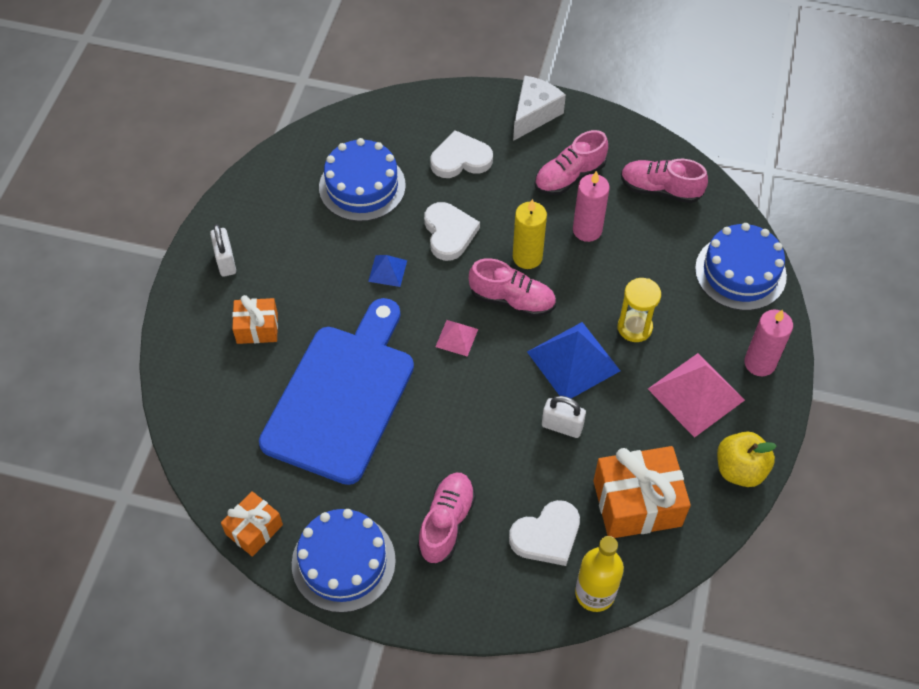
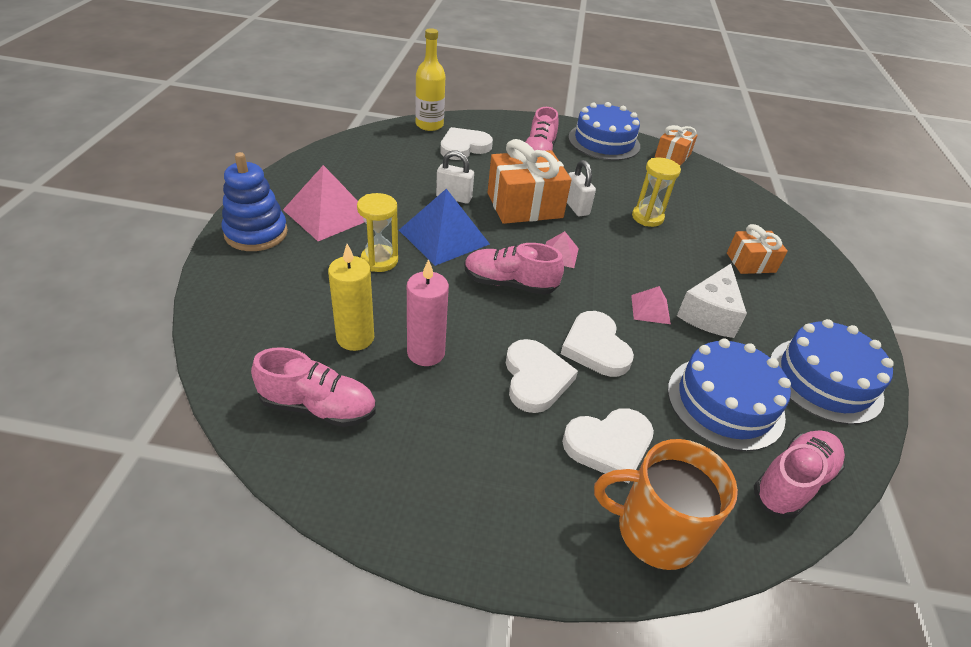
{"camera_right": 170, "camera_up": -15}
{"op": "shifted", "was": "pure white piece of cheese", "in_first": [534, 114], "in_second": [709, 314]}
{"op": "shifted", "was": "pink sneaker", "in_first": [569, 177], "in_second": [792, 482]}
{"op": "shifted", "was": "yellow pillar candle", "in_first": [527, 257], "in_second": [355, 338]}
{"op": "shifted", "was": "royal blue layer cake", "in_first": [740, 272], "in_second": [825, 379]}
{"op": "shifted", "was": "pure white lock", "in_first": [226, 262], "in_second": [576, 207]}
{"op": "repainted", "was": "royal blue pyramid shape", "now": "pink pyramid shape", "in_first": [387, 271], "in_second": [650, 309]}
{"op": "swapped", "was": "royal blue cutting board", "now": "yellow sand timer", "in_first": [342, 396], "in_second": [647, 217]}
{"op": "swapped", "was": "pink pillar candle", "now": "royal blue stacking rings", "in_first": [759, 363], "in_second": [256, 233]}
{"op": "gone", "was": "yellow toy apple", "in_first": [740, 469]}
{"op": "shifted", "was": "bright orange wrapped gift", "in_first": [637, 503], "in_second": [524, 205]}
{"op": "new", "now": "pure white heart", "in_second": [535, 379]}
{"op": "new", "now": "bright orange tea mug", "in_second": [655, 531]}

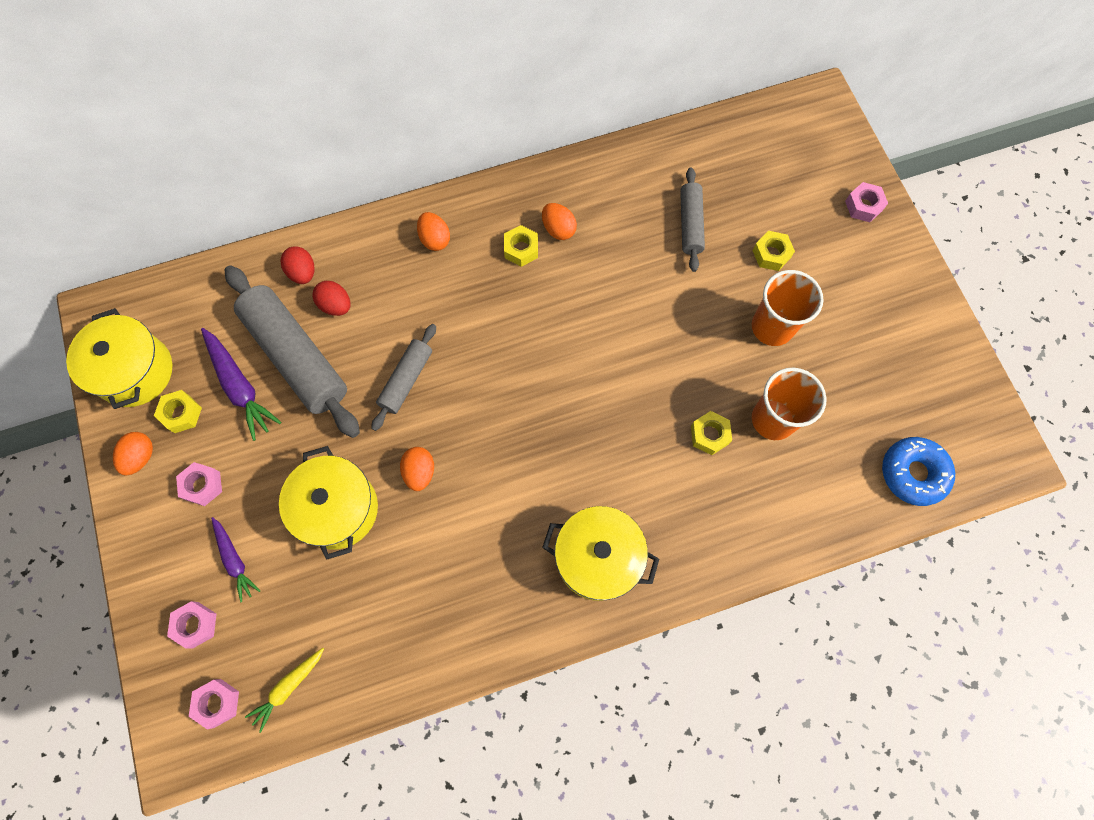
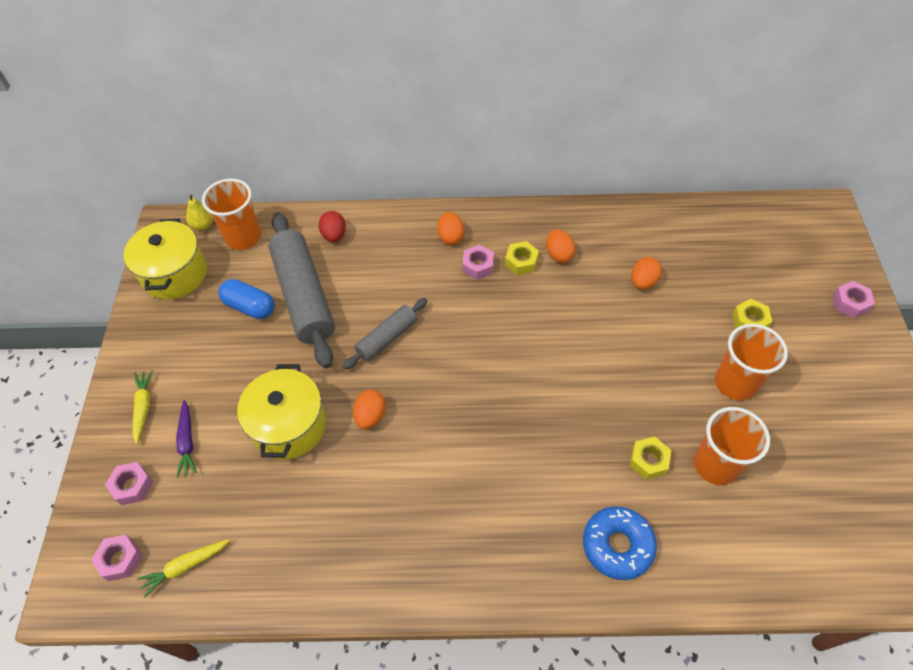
{"camera_right": 20, "camera_up": -15}
{"op": "gone", "was": "grey pastry roller", "in_first": [690, 224]}
{"op": "gone", "was": "crimson egg", "in_first": [336, 305]}
{"op": "swapped", "was": "violet carrot", "now": "royal blue capsule", "in_first": [240, 387], "in_second": [250, 307]}
{"op": "gone", "was": "yellow hexagon nut", "in_first": [181, 413]}
{"op": "shifted", "was": "bright orange egg", "in_first": [140, 457], "in_second": [643, 282]}
{"op": "shifted", "was": "royal blue glazed donut", "in_first": [913, 473], "in_second": [617, 545]}
{"op": "shifted", "was": "pink hexagon nut", "in_first": [202, 485], "in_second": [478, 266]}
{"op": "gone", "was": "yellow stockpot", "in_first": [597, 558]}
{"op": "new", "now": "bright orange beaker", "in_second": [243, 237]}
{"op": "new", "now": "yellow pear fruit", "in_second": [203, 225]}
{"op": "new", "now": "yellow carrot", "in_second": [143, 407]}

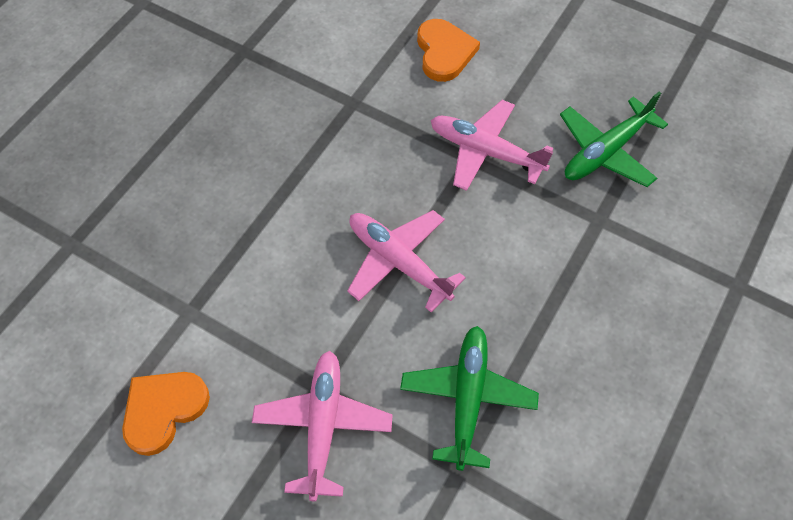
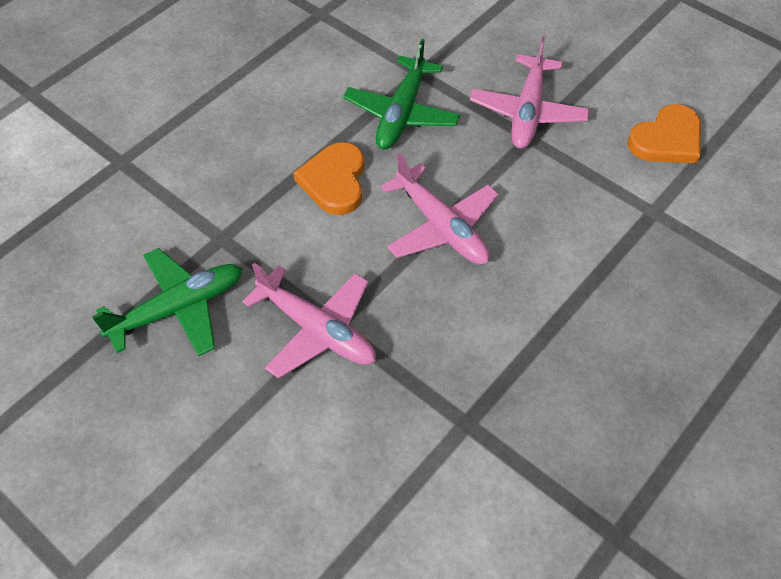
{"camera_right": -170, "camera_up": -5}
{"op": "shifted", "was": "bright orange heart", "in_first": [444, 52], "in_second": [334, 181]}

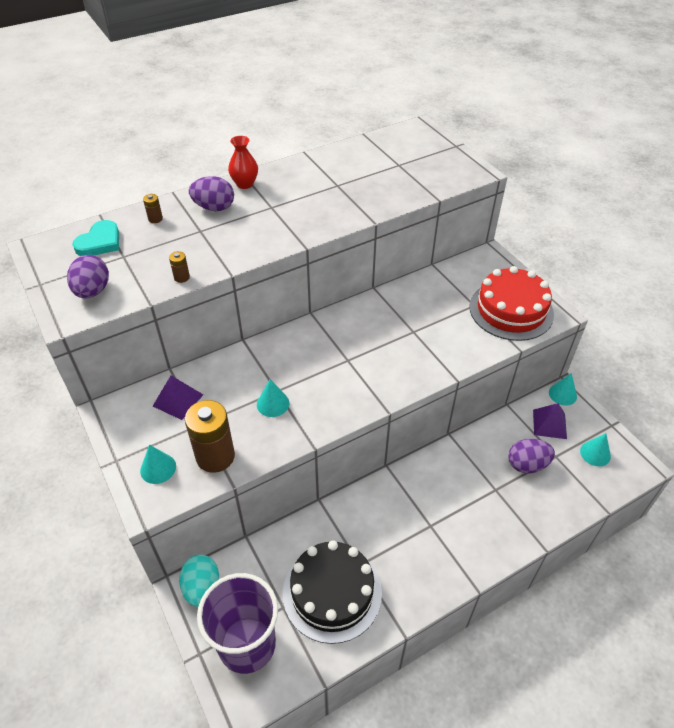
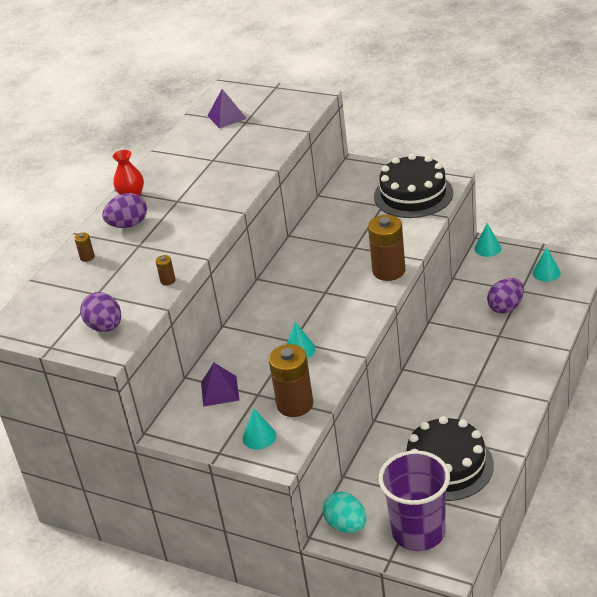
{"camera_right": -30, "camera_up": -10}
{"op": "gone", "was": "teal heart", "in_first": [100, 242]}
{"op": "repainted", "was": "crimson layer cake", "now": "jet-black layer cake", "in_first": [511, 310], "in_second": [413, 194]}
{"op": "shifted", "was": "violet pyramid shape", "in_first": [549, 424], "in_second": [227, 117]}
{"op": "new", "now": "dark brown power cell", "in_second": [388, 271]}

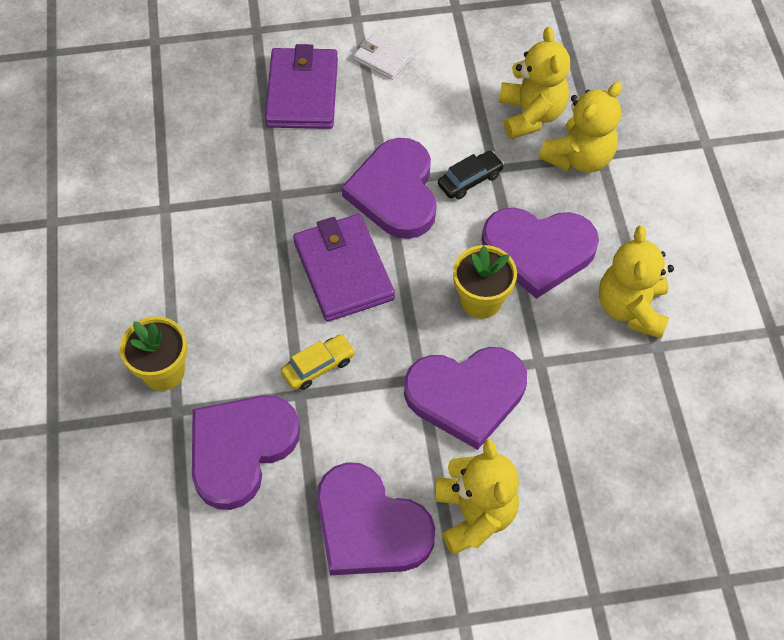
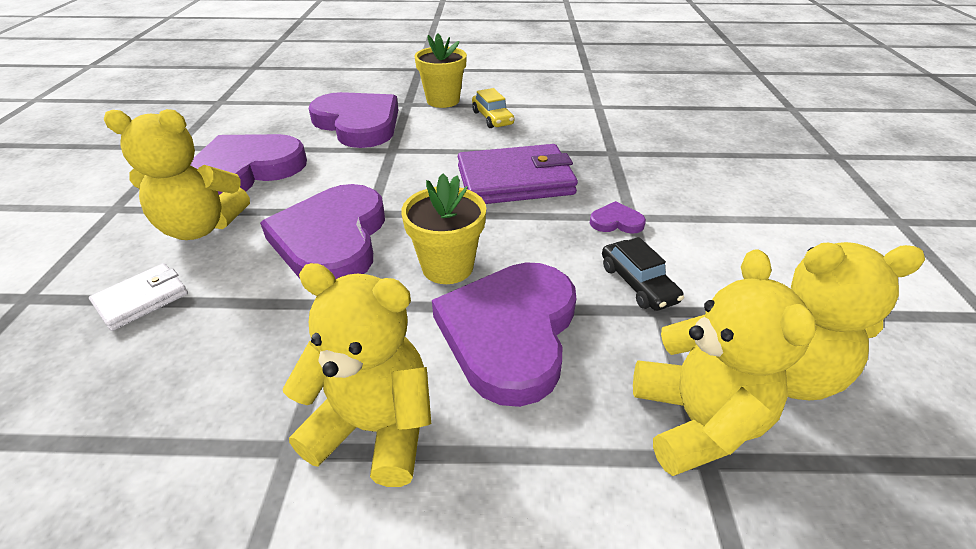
{"camera_right": 100, "camera_up": -20}
{"op": "shifted", "was": "pure white wallet", "in_first": [382, 59], "in_second": [142, 299]}
{"op": "gone", "was": "violet wallet", "in_first": [302, 92]}
{"op": "rotated", "was": "yellow teddy bear", "in_first": [579, 157], "in_second": [696, 421], "clockwise": -150}
{"op": "scaled", "was": "violet heart", "in_first": [395, 192], "in_second": [616, 221], "ratio": 0.4}
{"op": "shifted", "was": "yellow automobile", "in_first": [318, 366], "in_second": [492, 118]}

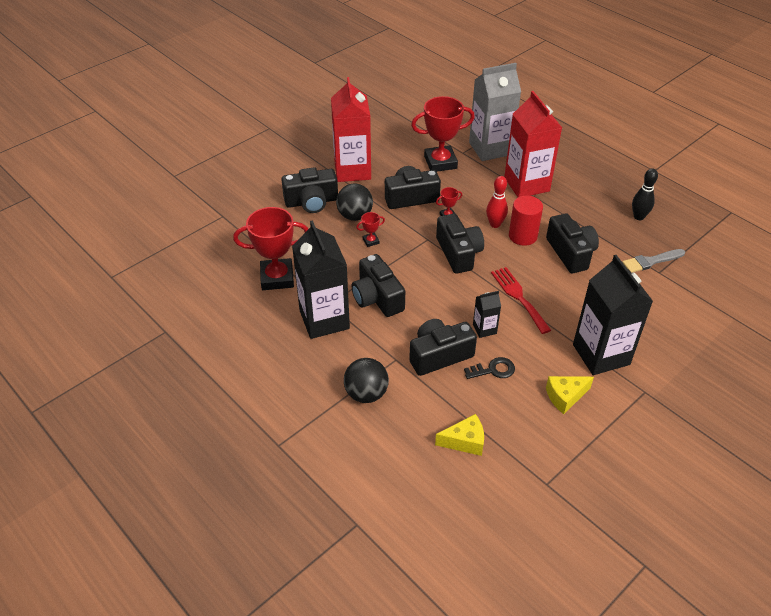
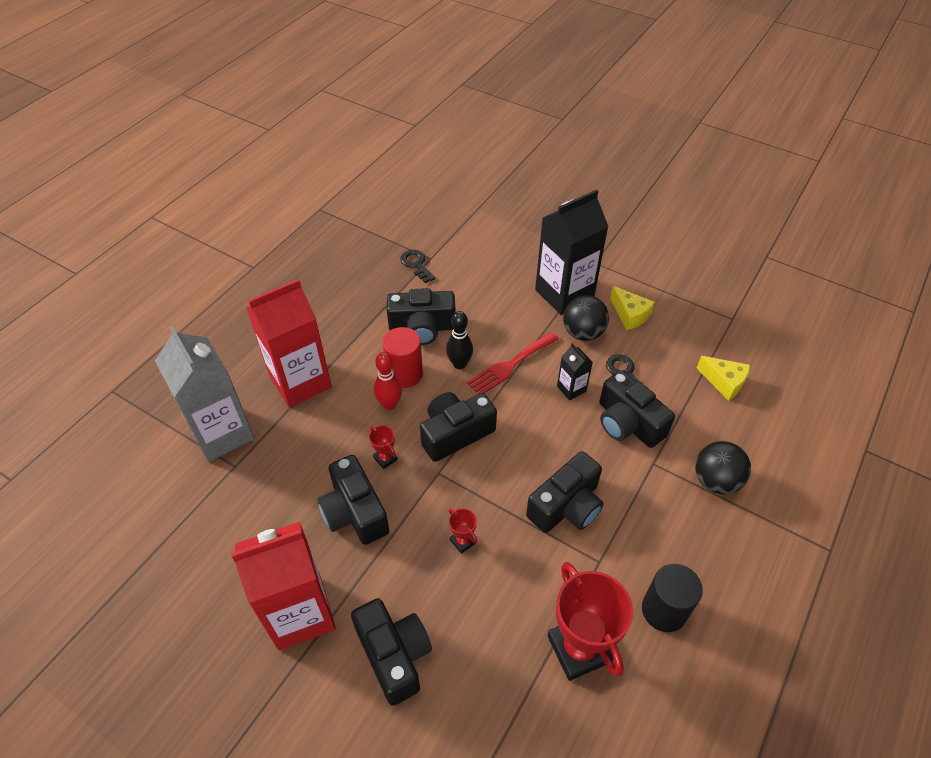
{"camera_right": -105, "camera_up": 5}
{"op": "gone", "was": "crimson prize cup", "in_first": [440, 162]}
{"op": "shifted", "was": "jet-black skittle", "in_first": [638, 217], "in_second": [459, 364]}
{"op": "shifted", "was": "jet-black sphere", "in_first": [355, 216], "in_second": [583, 333]}
{"op": "rotated", "was": "jet-black photo camera", "in_first": [571, 253], "in_second": [422, 328], "clockwise": -150}
{"op": "gone", "was": "jet-black carton", "in_first": [324, 319]}
{"op": "swapped", "was": "grey paintbrush", "now": "jet-black door key", "in_first": [651, 261], "in_second": [416, 264]}
{"op": "rotated", "was": "yellow piece of cheese", "in_first": [465, 441], "in_second": [724, 382], "clockwise": 150}
{"op": "new", "now": "jet-black solid cylinder", "in_second": [664, 610]}

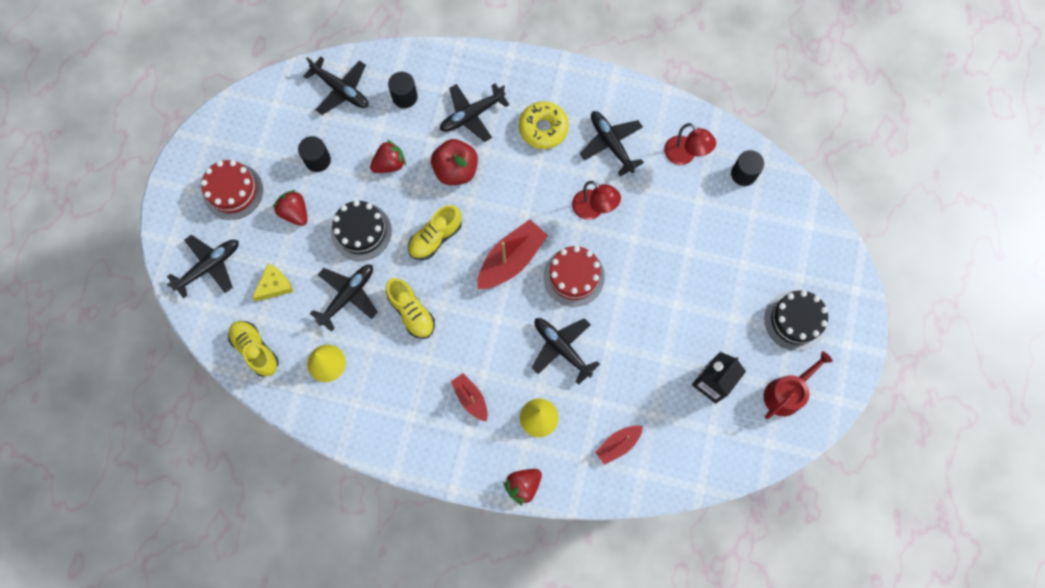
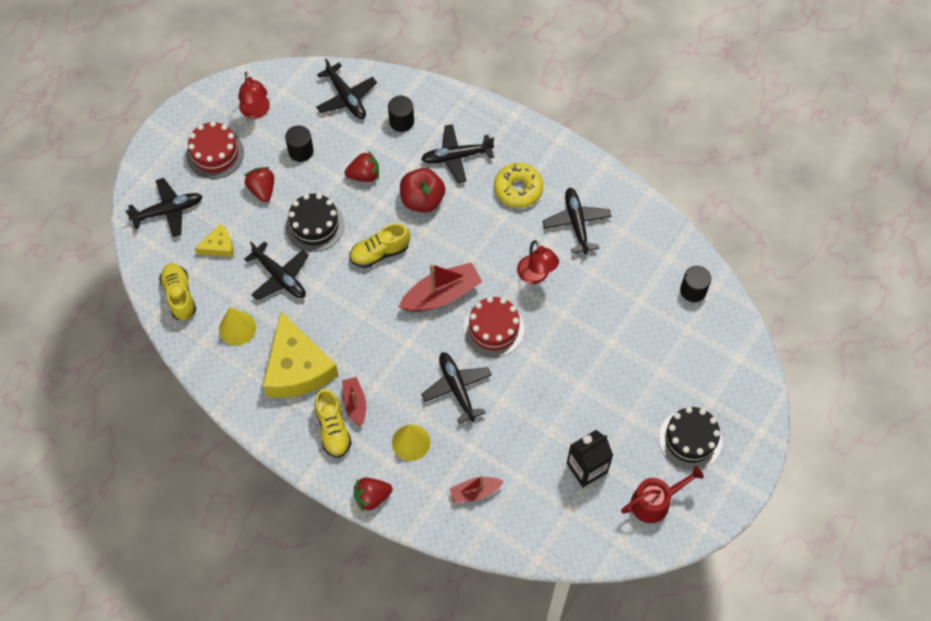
{"camera_right": 20, "camera_up": -10}
{"op": "shifted", "was": "crimson lamp", "in_first": [684, 155], "in_second": [256, 111]}
{"op": "rotated", "was": "jet-black aeroplane", "in_first": [347, 296], "in_second": [280, 277], "clockwise": 75}
{"op": "shifted", "was": "yellow sneaker", "in_first": [412, 312], "in_second": [333, 429]}
{"op": "new", "now": "yellow piece of cheese", "in_second": [297, 368]}

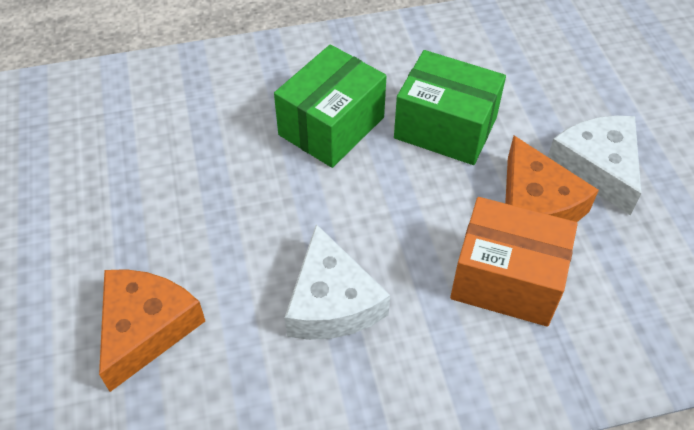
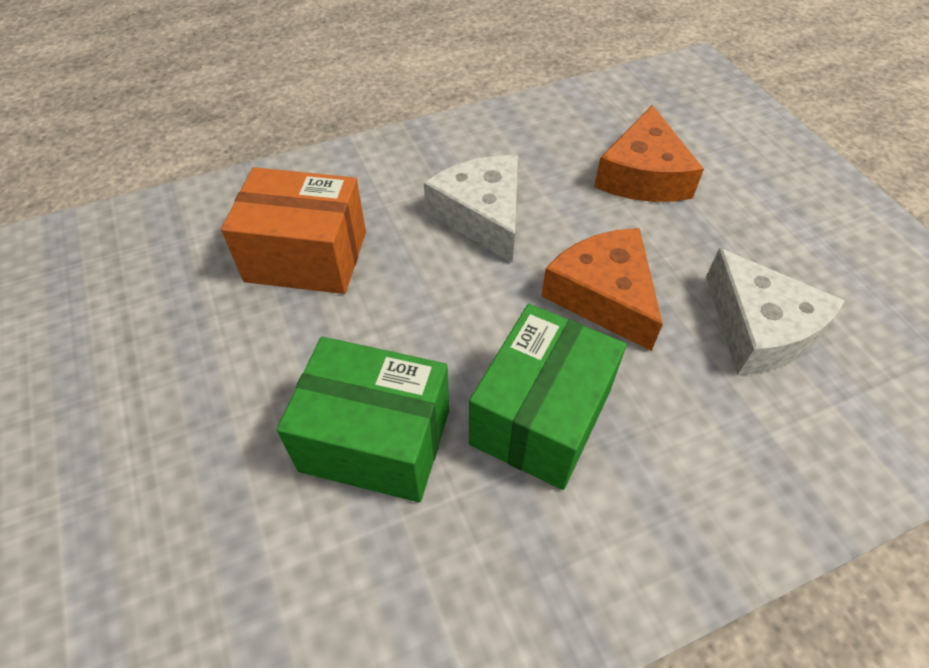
{"camera_right": 170, "camera_up": 0}
{"op": "shifted", "was": "pure white piece of cheese", "in_first": [597, 167], "in_second": [759, 329]}
{"op": "shifted", "was": "bright orange piece of cheese", "in_first": [535, 204], "in_second": [603, 296]}

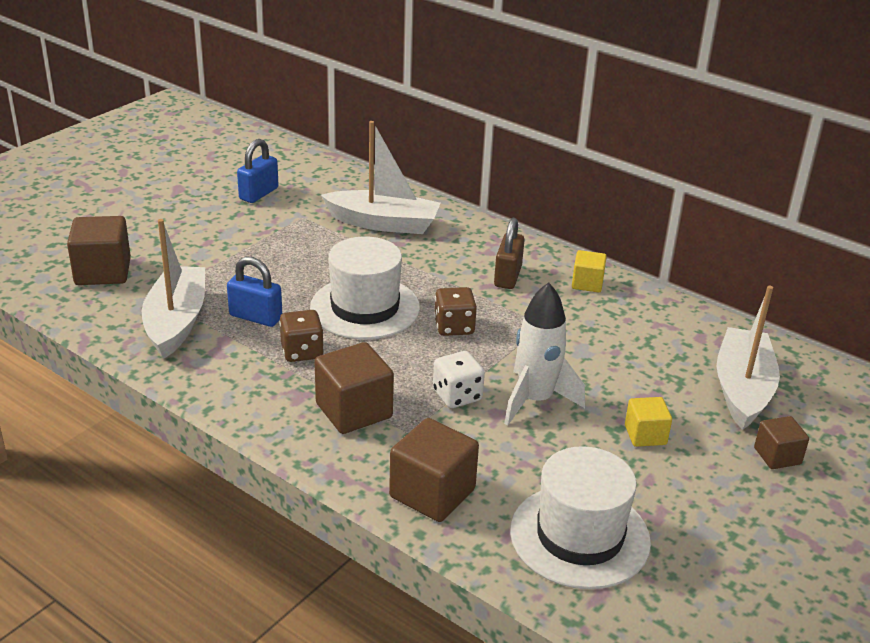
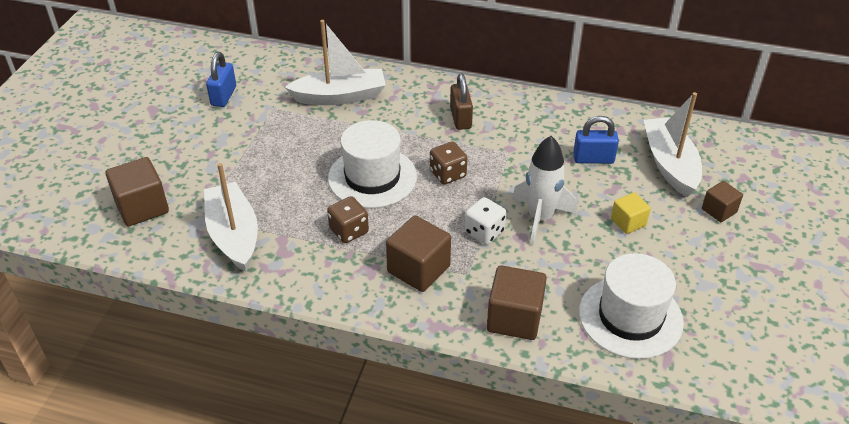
{"camera_right": -20, "camera_up": 10}
{"op": "gone", "was": "yellow solid cube", "in_first": [587, 283]}
{"op": "shifted", "was": "royal blue lock", "in_first": [255, 317], "in_second": [593, 159]}

